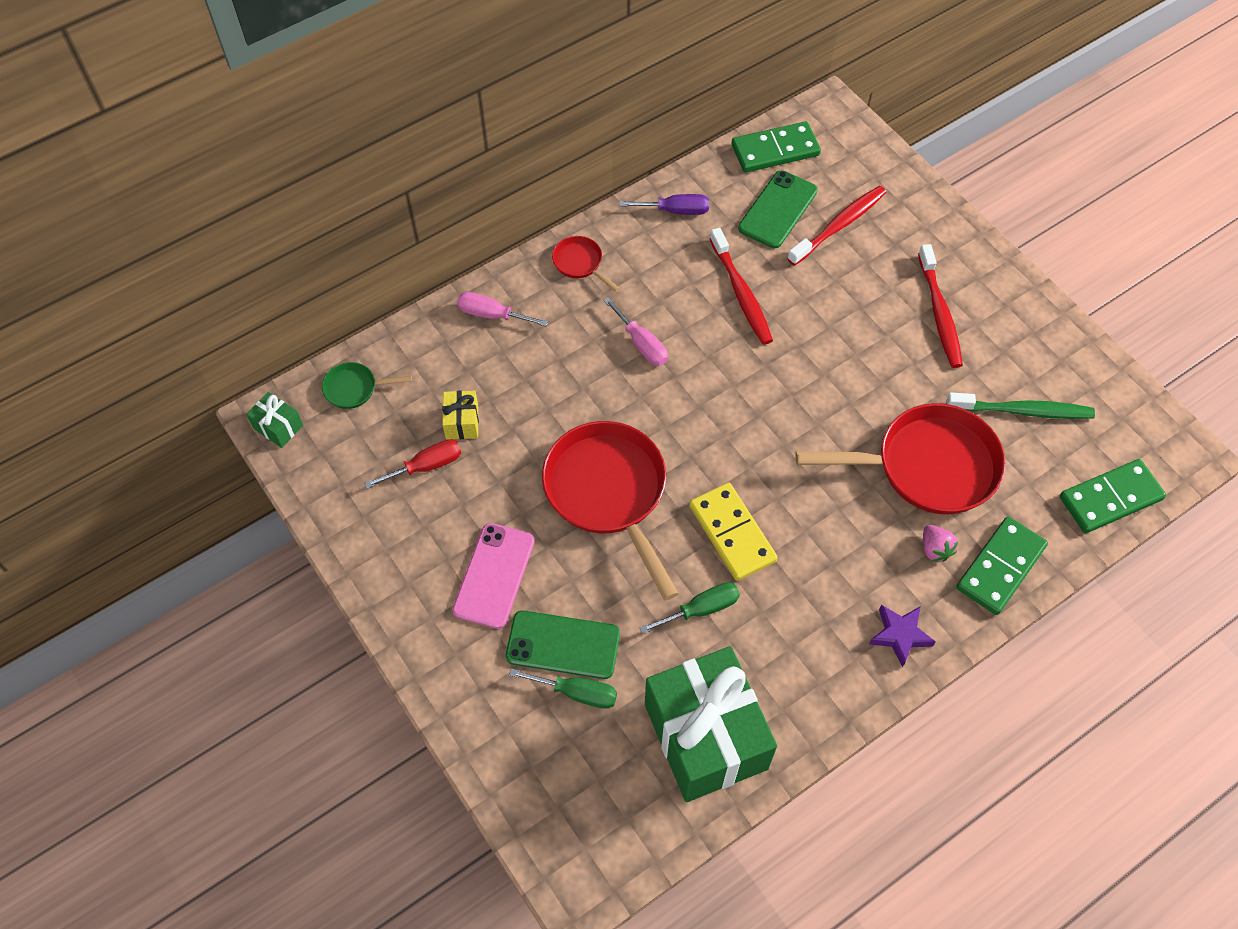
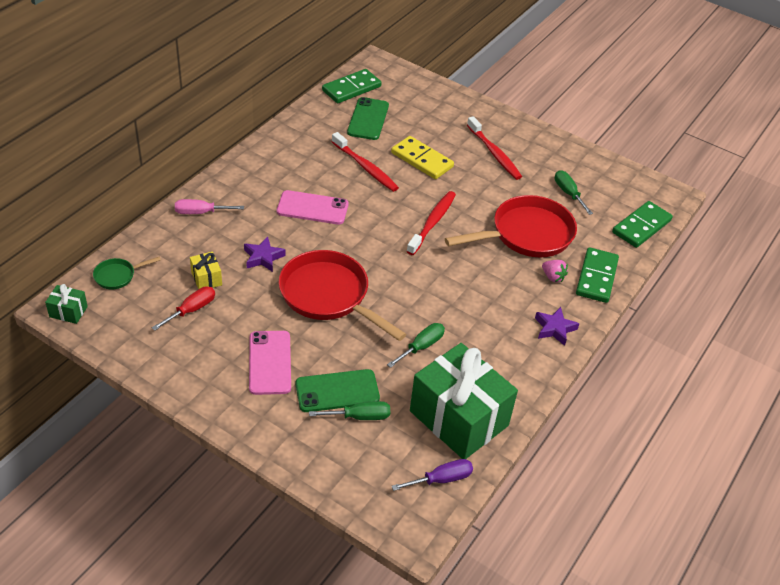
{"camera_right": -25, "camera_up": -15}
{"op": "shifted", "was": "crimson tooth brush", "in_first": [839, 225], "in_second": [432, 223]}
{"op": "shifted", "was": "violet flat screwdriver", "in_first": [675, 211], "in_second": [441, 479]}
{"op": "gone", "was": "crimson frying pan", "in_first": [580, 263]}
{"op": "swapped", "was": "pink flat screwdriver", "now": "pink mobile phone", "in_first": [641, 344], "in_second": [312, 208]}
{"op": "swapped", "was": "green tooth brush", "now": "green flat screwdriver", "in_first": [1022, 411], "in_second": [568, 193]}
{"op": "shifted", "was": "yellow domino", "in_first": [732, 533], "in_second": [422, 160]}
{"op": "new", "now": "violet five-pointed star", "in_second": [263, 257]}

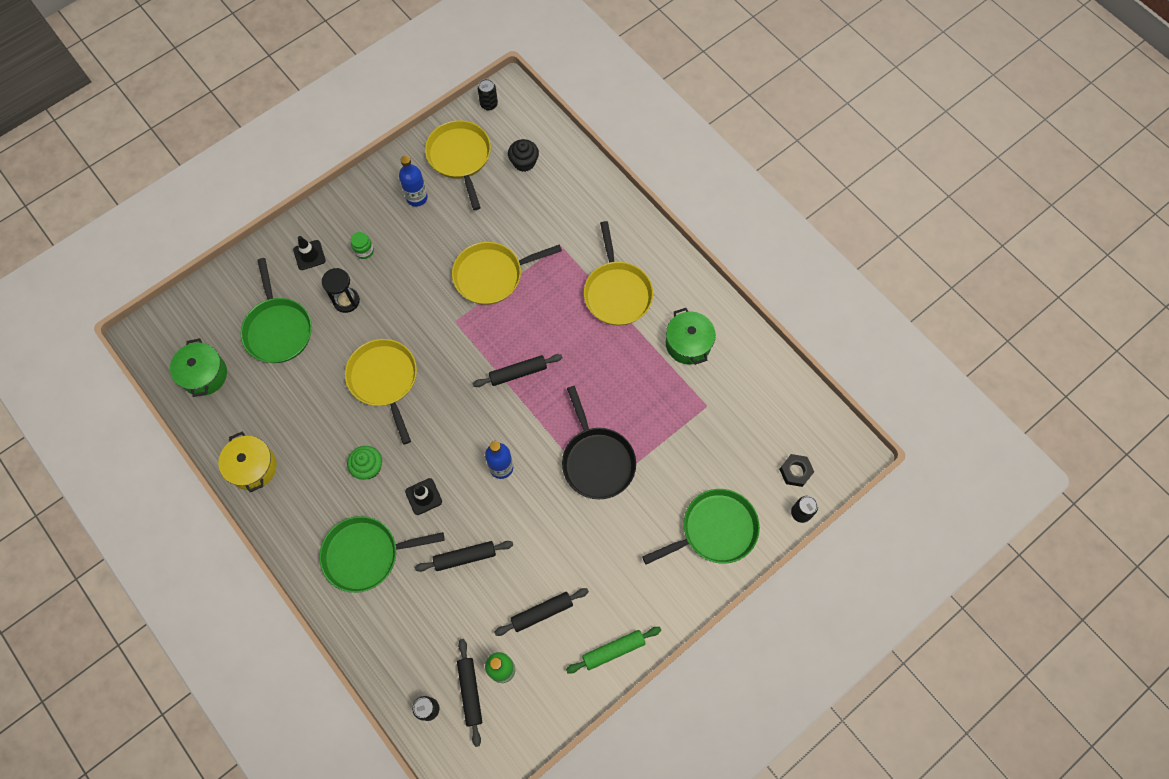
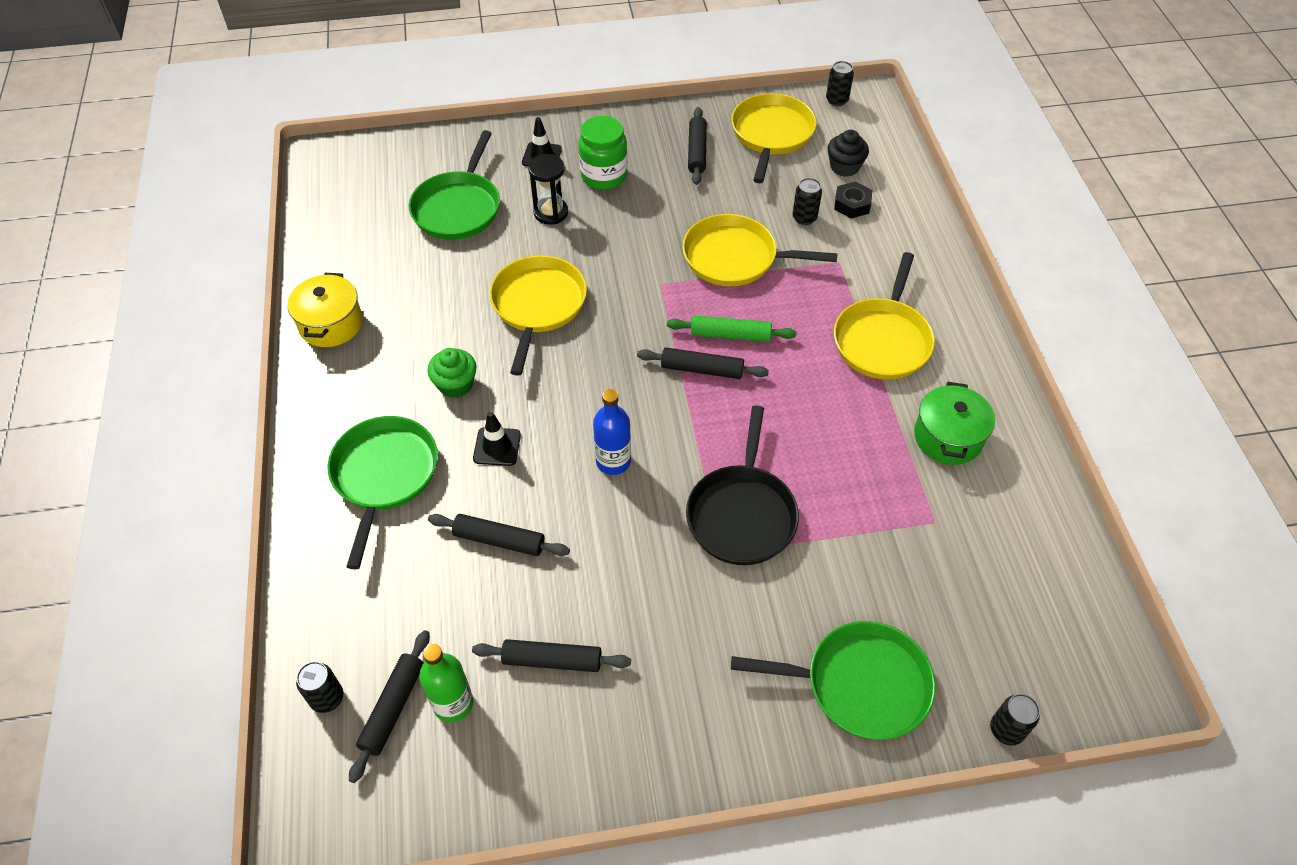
{"camera_right": 30, "camera_up": -15}
{"op": "swapped", "was": "royal blue flask", "now": "jet-black pastry roller", "in_first": [417, 198], "in_second": [697, 151]}
{"op": "scaled", "was": "green jar", "in_first": [364, 251], "in_second": [604, 176], "ratio": 1.86}
{"op": "gone", "was": "green stockpot", "in_first": [204, 375]}
{"op": "shifted", "was": "jet-black hexagon nut", "in_first": [795, 471], "in_second": [852, 204]}
{"op": "rotated", "was": "green frying pan", "in_first": [365, 555], "in_second": [384, 475], "clockwise": 75}
{"op": "shifted", "was": "green pastry roller", "in_first": [613, 650], "in_second": [730, 335]}
{"op": "new", "now": "jet-black can", "in_second": [804, 218]}

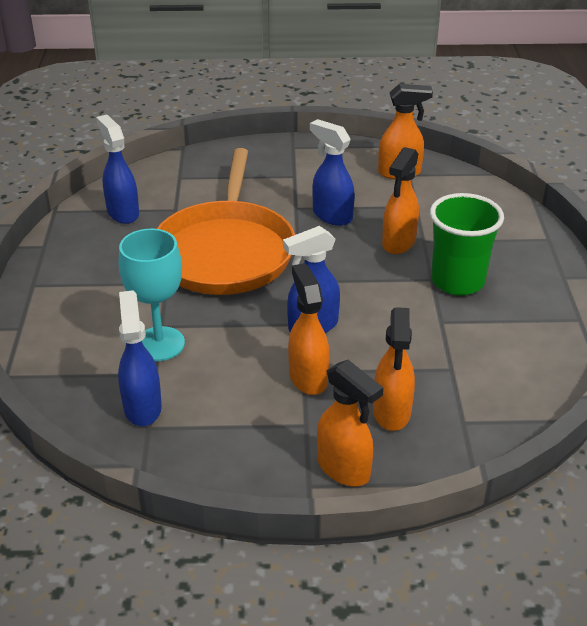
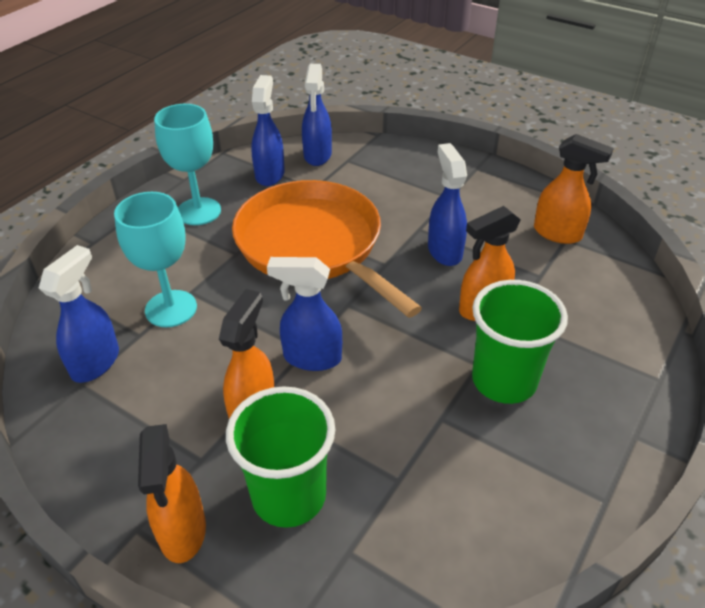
{"camera_right": 35, "camera_up": 5}
{"op": "rotated", "was": "bright orange frying pan", "in_first": [225, 251], "in_second": [313, 245], "clockwise": 105}
{"op": "swapped", "was": "bright orange sprayer", "now": "green beaker", "in_first": [391, 413], "in_second": [289, 496]}
{"op": "new", "now": "royal blue sprayer", "in_second": [317, 156]}
{"op": "new", "now": "teal wine glass", "in_second": [199, 211]}

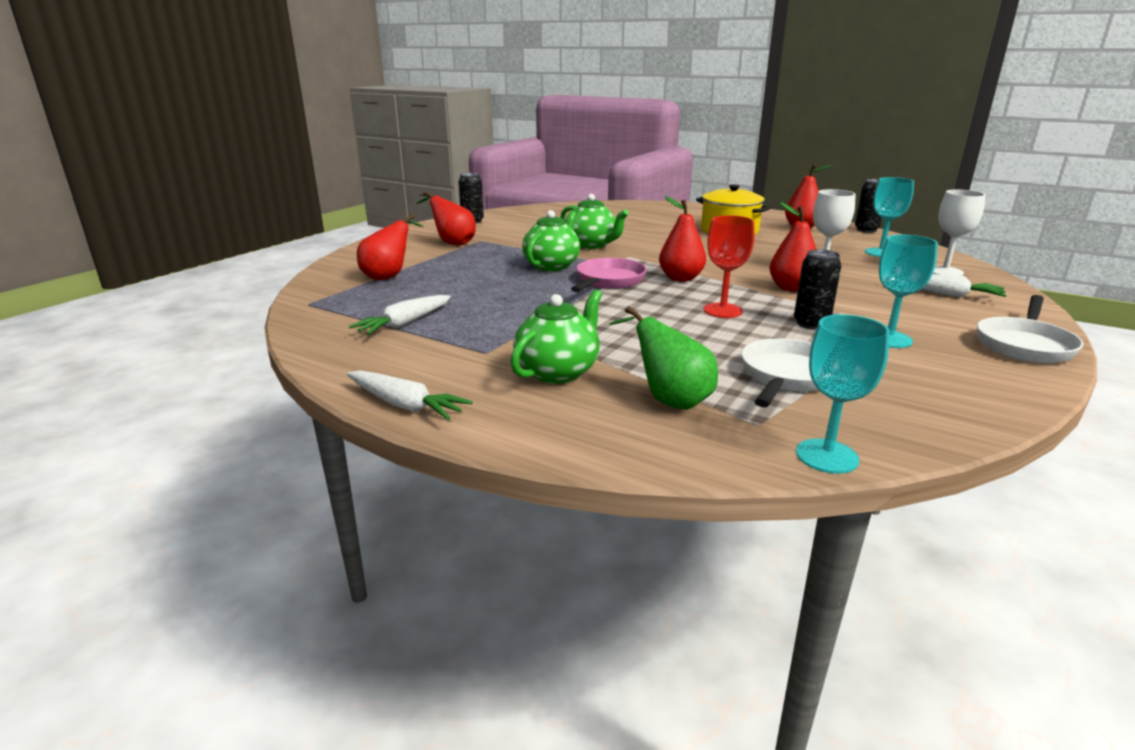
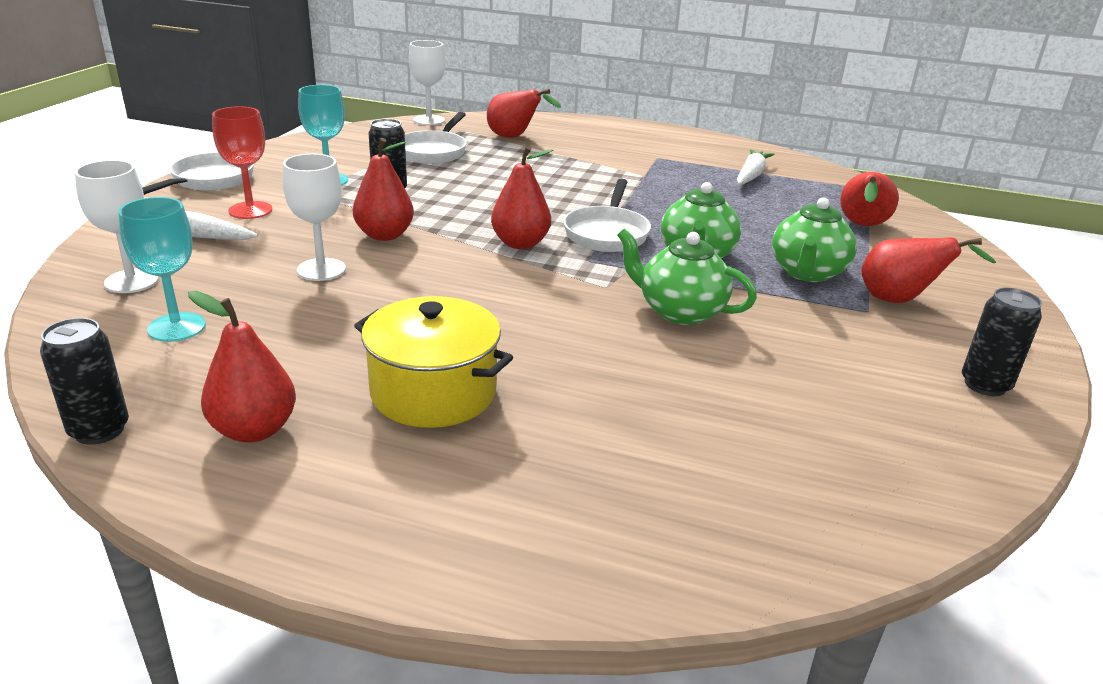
{"camera_right": 165, "camera_up": 5}
{"op": "shifted", "was": "crimson wine glass", "in_first": [722, 310], "in_second": [250, 210]}
{"op": "repainted", "was": "pink frying pan", "now": "pure white frying pan", "in_first": [608, 281], "in_second": [607, 233]}
{"op": "shifted", "was": "green tea pot", "in_first": [558, 372], "in_second": [807, 273]}
{"op": "repainted", "was": "green pear fruit", "now": "crimson pear fruit", "in_first": [669, 400], "in_second": [514, 137]}
{"op": "repainted", "was": "teal wine glass", "now": "pure white wine glass", "in_first": [827, 456], "in_second": [429, 120]}
{"op": "gone", "was": "pure white carrot", "in_first": [405, 405]}

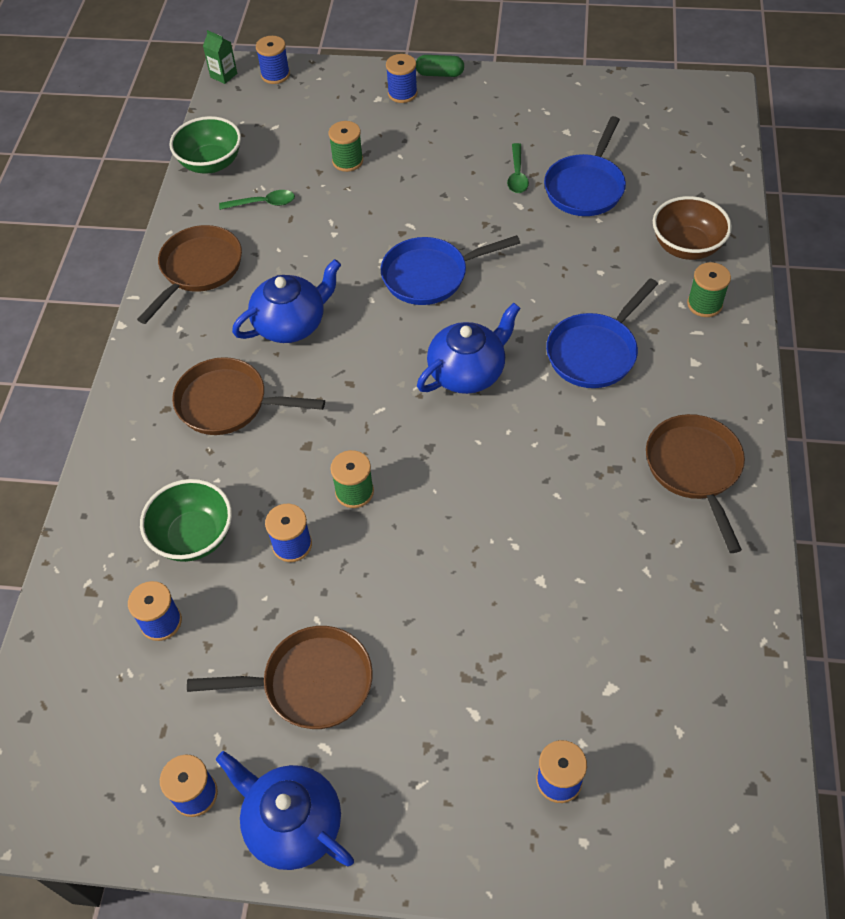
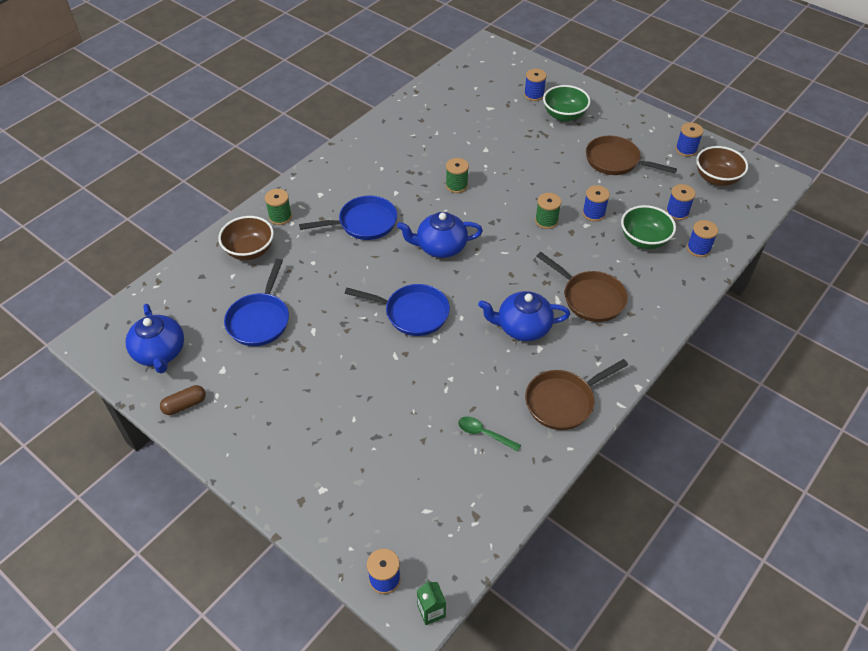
{"camera_right": -150, "camera_up": -5}
{"op": "shifted", "was": "royal blue reel of thread", "in_first": [402, 93], "in_second": [698, 248]}
{"op": "gone", "was": "green capsule", "in_first": [440, 74]}
{"op": "shifted", "was": "green serving bowl", "in_first": [211, 163], "in_second": [564, 115]}
{"op": "rotated", "was": "royal blue frying pan", "in_first": [585, 187], "in_second": [259, 320], "clockwise": 135}
{"op": "shifted", "was": "green reel of thread", "in_first": [347, 161], "in_second": [456, 185]}
{"op": "gone", "was": "green teaspoon", "in_first": [517, 175]}
{"op": "gone", "was": "dark brown frying pan", "in_first": [695, 469]}
{"op": "shifted", "was": "royal blue tea pot", "in_first": [292, 823], "in_second": [160, 353]}
{"op": "new", "now": "dark brown serving bowl", "in_second": [716, 178]}
{"op": "new", "now": "dark brown capsule", "in_second": [185, 405]}

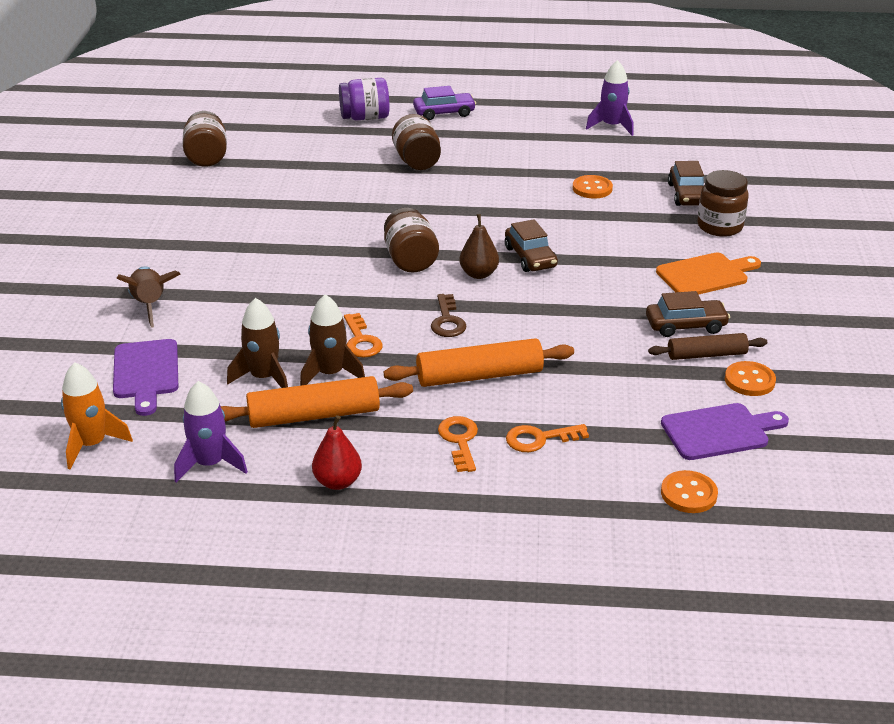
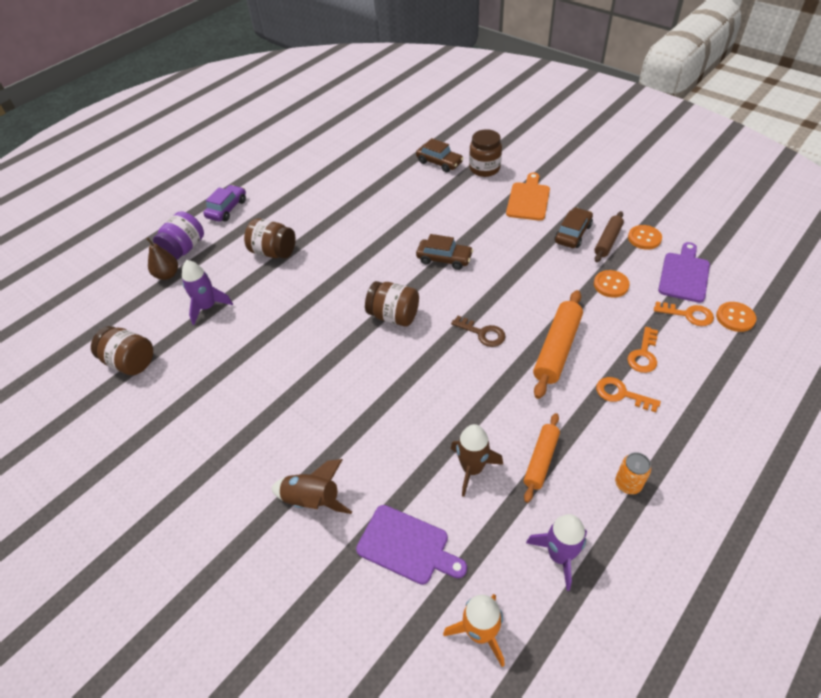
{"camera_right": -50, "camera_up": 15}
{"op": "shifted", "was": "violet rocket", "in_first": [611, 126], "in_second": [207, 307]}
{"op": "shifted", "was": "bright orange sewing button", "in_first": [592, 188], "in_second": [611, 285]}
{"op": "shifted", "was": "dark brown pear fruit", "in_first": [479, 274], "in_second": [167, 275]}
{"op": "gone", "was": "dark brown rocket", "in_first": [330, 374]}
{"op": "shifted", "was": "bright orange door key", "in_first": [361, 341], "in_second": [688, 315]}
{"op": "scaled", "was": "bright orange pastry roller", "in_first": [314, 415], "in_second": [541, 460], "ratio": 0.64}
{"op": "swapped", "was": "crimson pear fruit", "now": "bright orange can", "in_first": [337, 482], "in_second": [628, 483]}

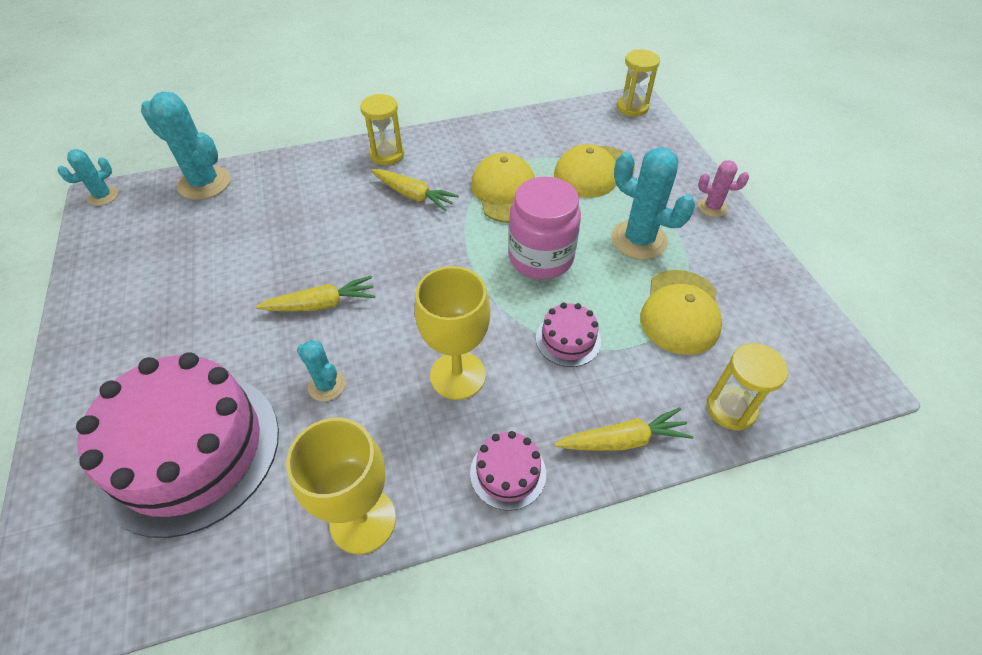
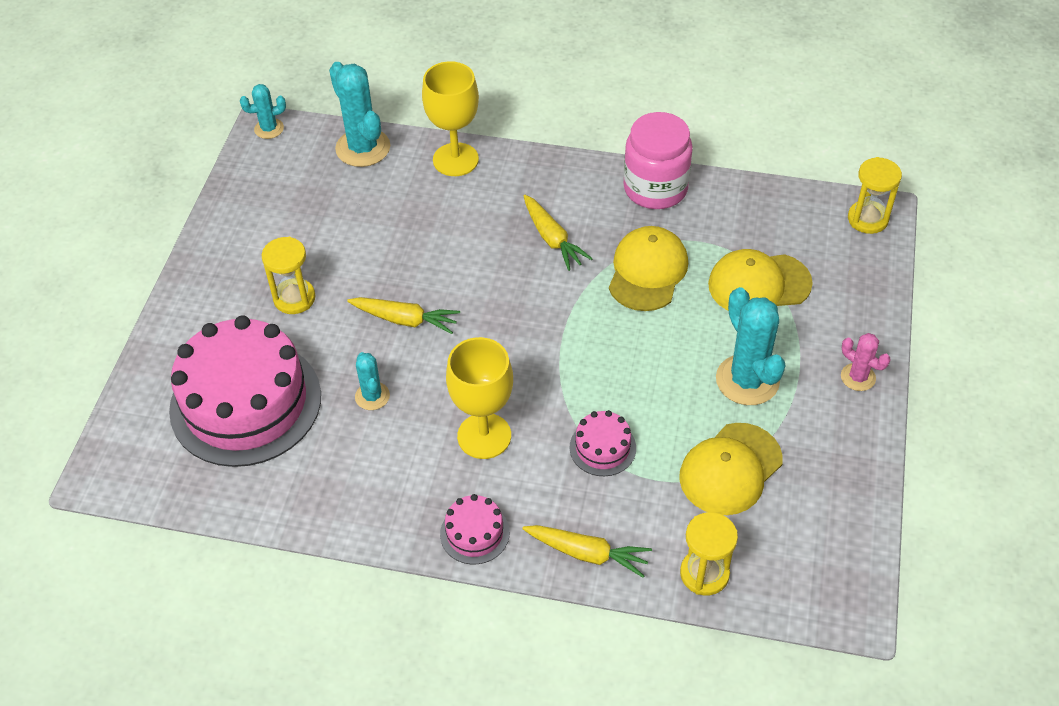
{"camera_right": 30, "camera_up": 0}
{"op": "shifted", "was": "yellow sand timer", "in_first": [387, 155], "in_second": [294, 298]}
{"op": "shifted", "was": "pink jar", "in_first": [541, 257], "in_second": [655, 188]}
{"op": "shifted", "was": "yellow wine glass", "in_first": [363, 520], "in_second": [455, 159]}

